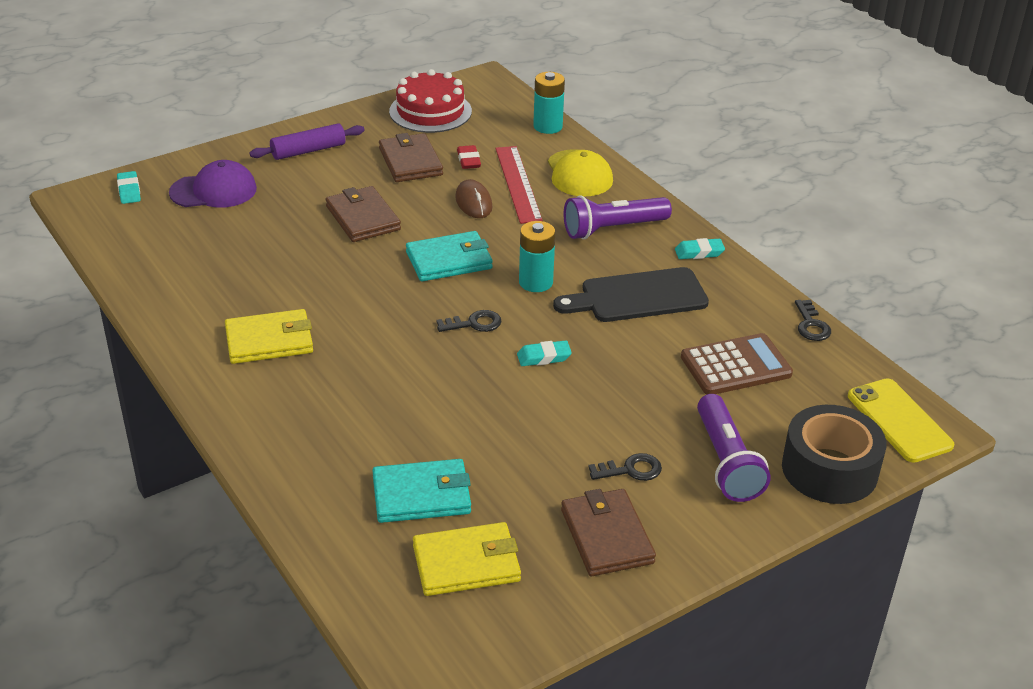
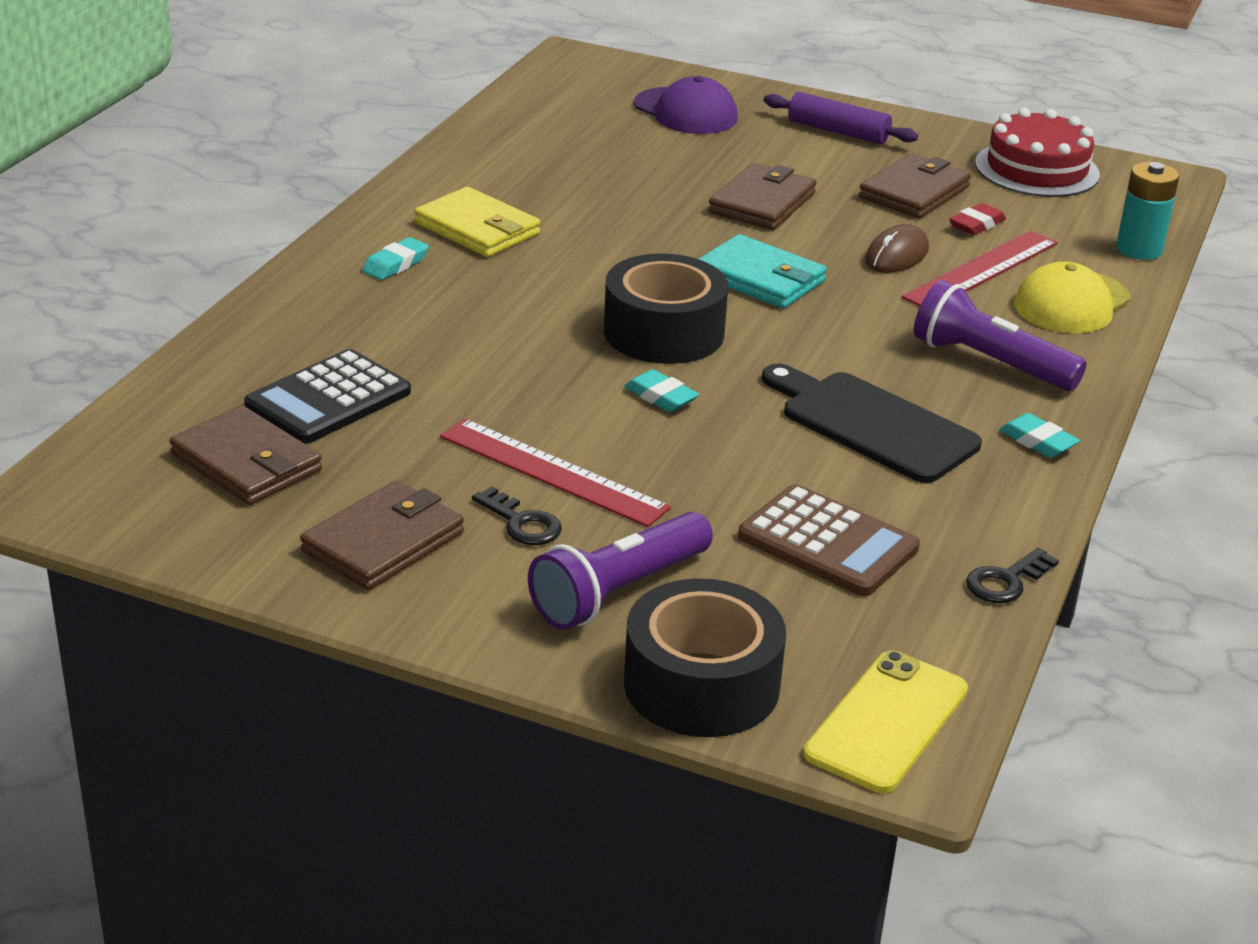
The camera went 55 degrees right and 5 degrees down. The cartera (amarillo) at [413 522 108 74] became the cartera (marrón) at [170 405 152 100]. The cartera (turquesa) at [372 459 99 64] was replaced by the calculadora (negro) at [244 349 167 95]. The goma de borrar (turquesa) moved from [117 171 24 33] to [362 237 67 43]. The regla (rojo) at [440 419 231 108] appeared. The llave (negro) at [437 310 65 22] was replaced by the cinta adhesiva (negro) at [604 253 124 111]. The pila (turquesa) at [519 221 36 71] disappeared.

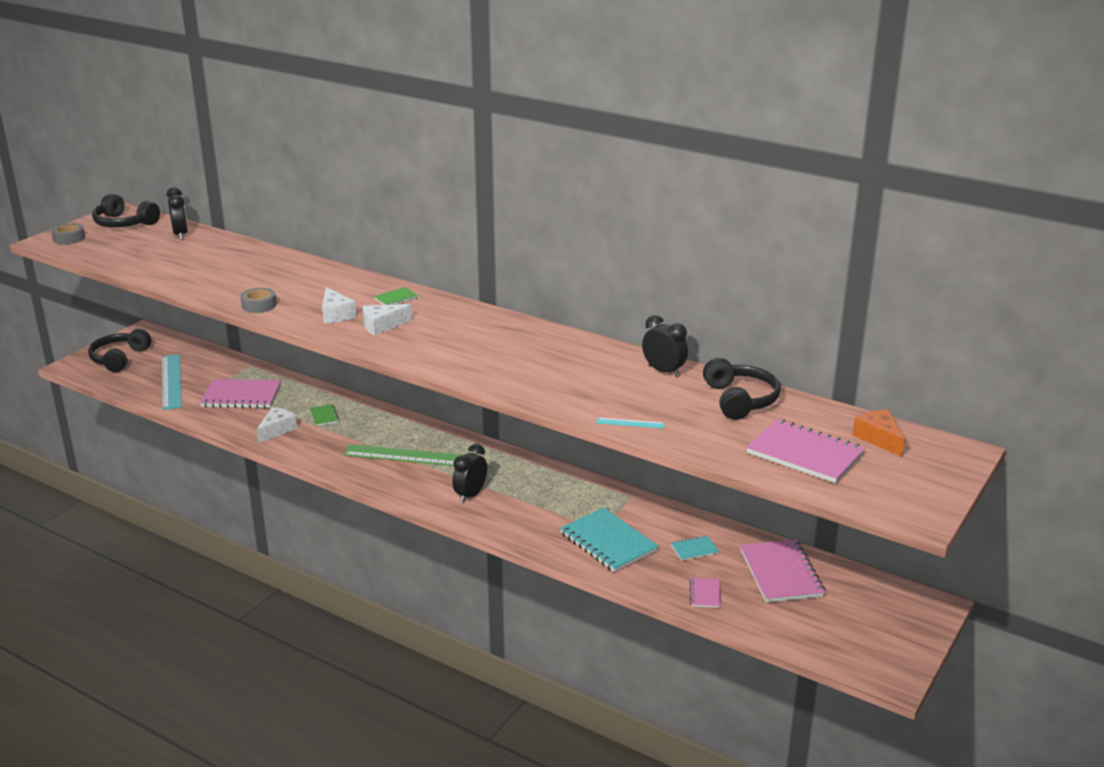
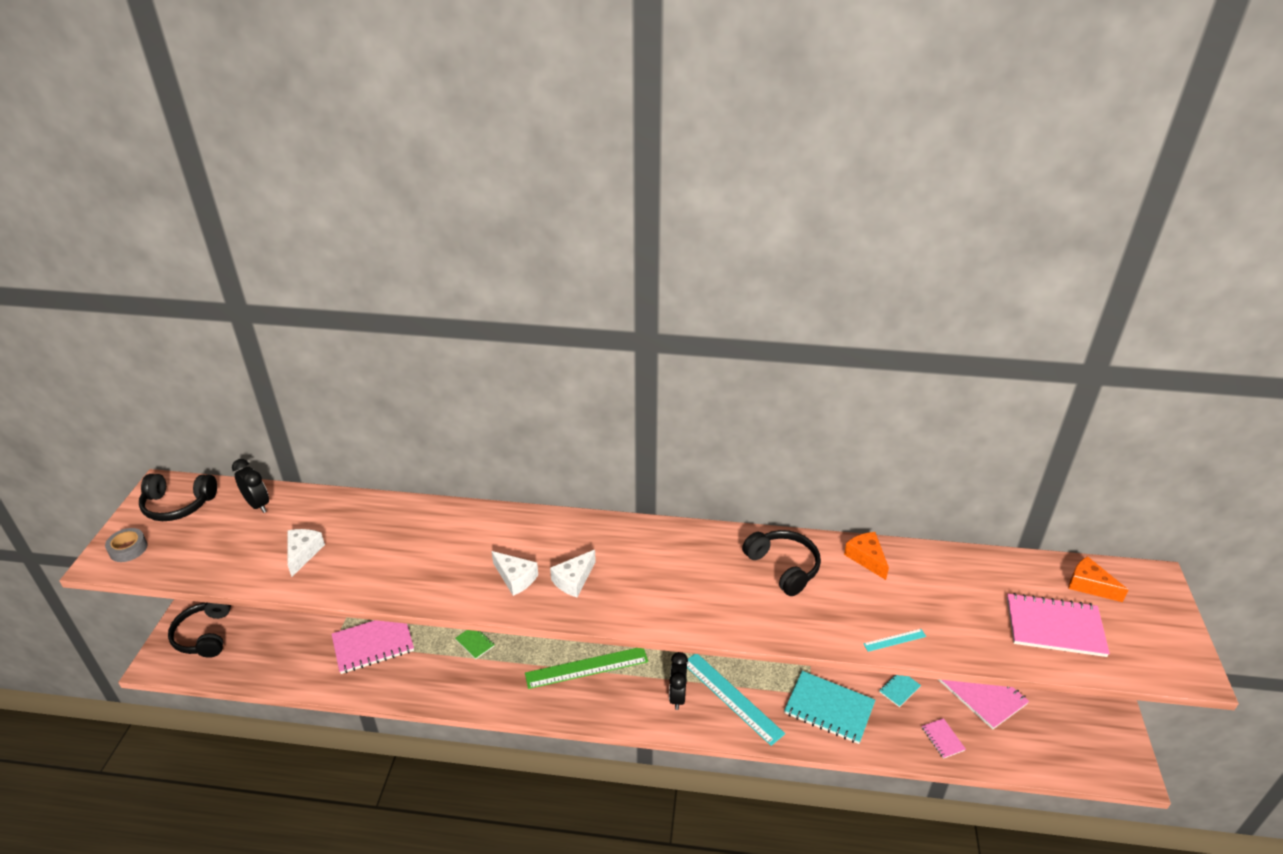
The camera went 25 degrees left and 10 degrees up. The queso (blanco) moved from [257 407 40 36] to [287 529 38 48]. The regla (turquesa) moved from [162 354 20 56] to [687 654 98 92]. The auriculares (negro) moved from [703 358 78 62] to [742 530 79 66]. The despertador (negro) at [642 315 46 62] was replaced by the queso (naranja) at [844 532 45 48]. The cinta adhesiva (gris) at [240 288 37 25] disappeared. The cuaderno (verde) at [374 287 44 18] disappeared.

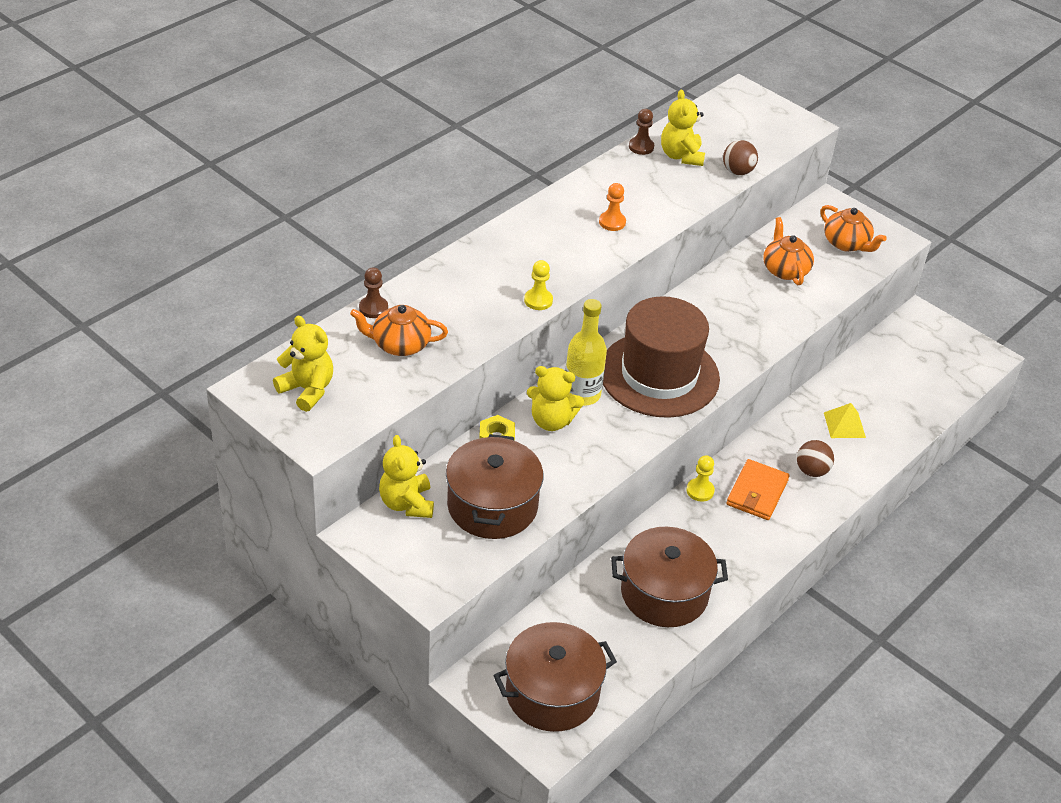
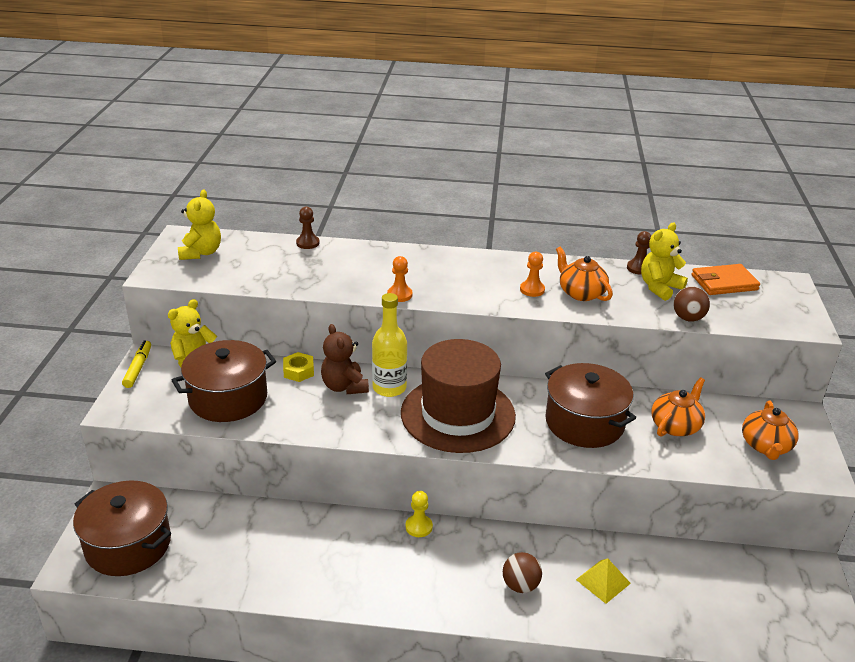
The camera went 55 degrees right and 10 degrees down. The rotulador (amarillo) at [122 340 29 48] appeared. The osito (amarillo) at [527 366 57 65] became the osito (marrón) at [321 324 48 70]. The peón (amarillo) at [524 260 29 50] became the peón (naranja) at [387 256 25 46]. The olla (marrón) moved from [611 527 117 100] to [545 363 91 85]. The tetera (naranja) moved from [350 305 98 51] to [556 247 57 54]. The cartera (naranja) moved from [726 459 63 61] to [692 264 68 31].

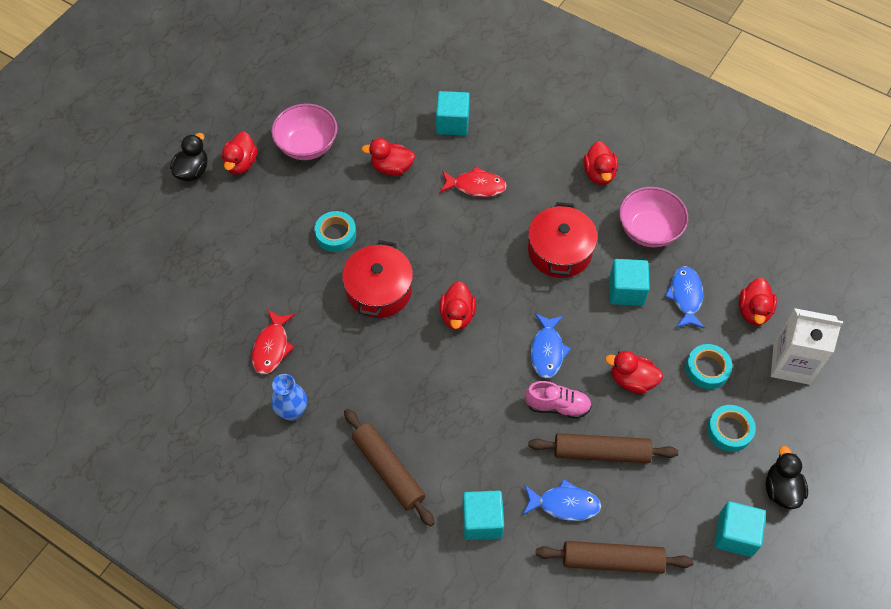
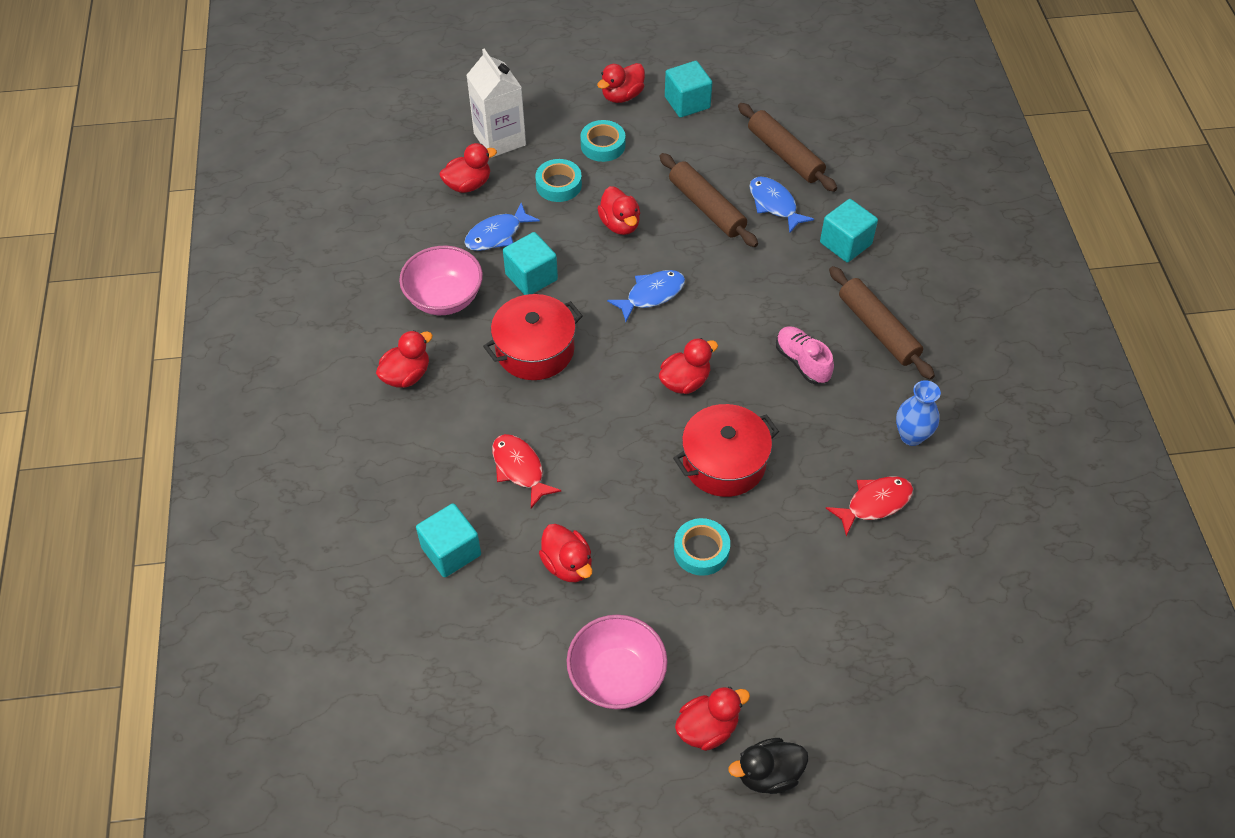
The camera went 130 degrees left and 5 degrees down. The pato (negro) at [766 446 42 63] became the pato (rojo) at [597 63 48 40]. The zapato (rosa) moved from [525 381 67 38] to [776 327 58 57]. The rodillo (marrón) at [344 409 91 118] turned 45 degrees counterclockwise.

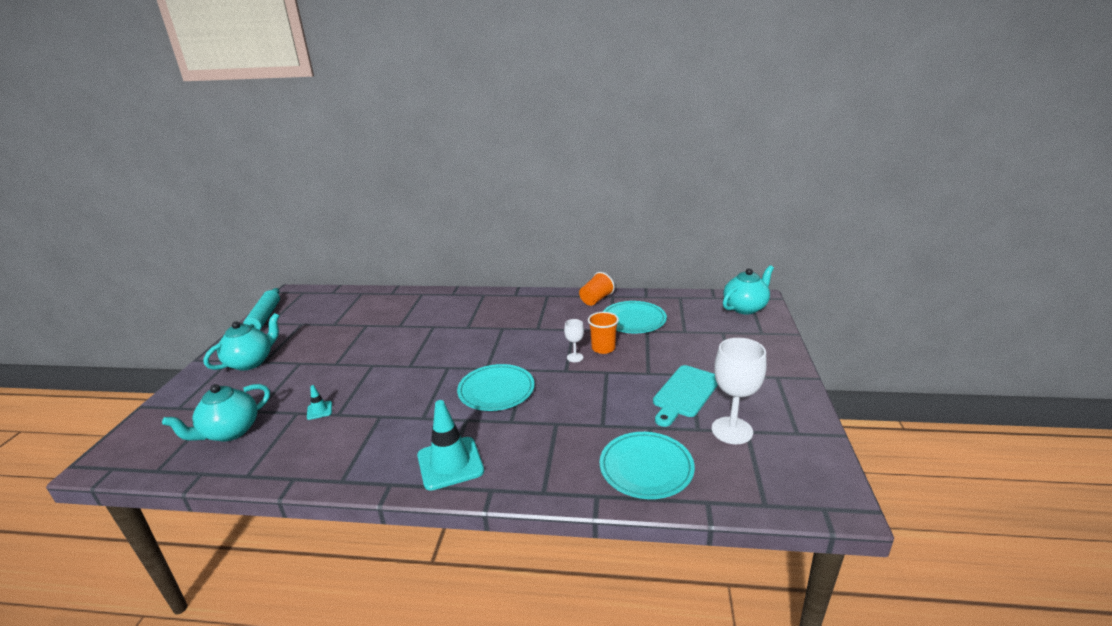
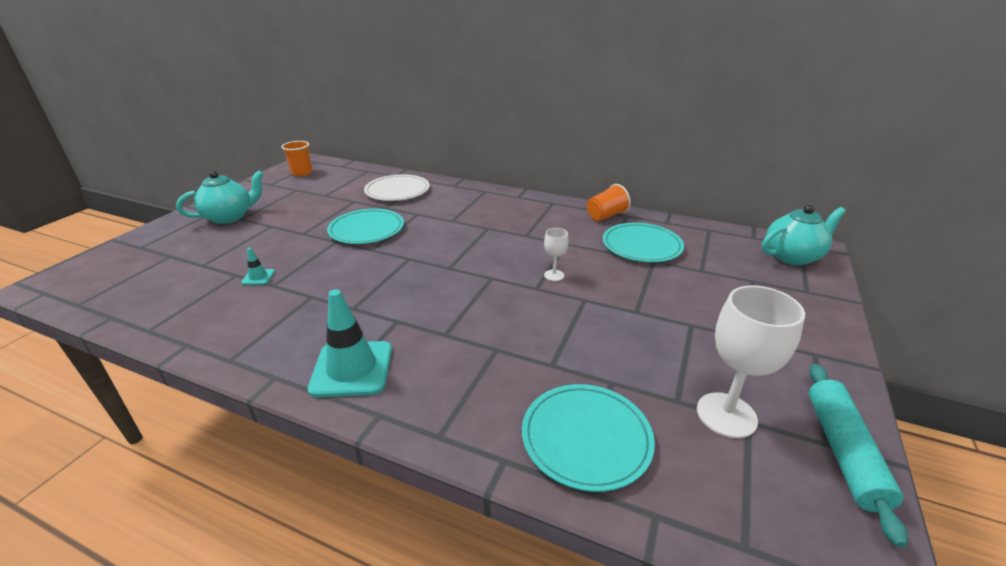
The camera went 15 degrees right and 5 degrees up. The vaso (naranja) moved from [588 312 31 42] to [282 141 30 35]. The plato (turquesa) moved from [457 364 78 47] to [327 209 77 35]. The plato (blanco) at [364 174 66 27] appeared. The rodillo (turquesa) moved from [243 288 37 42] to [809 364 99 183]. The tetera (turquesa) at [162 384 108 58] disappeared. The tabla de cortar (turquesa) at [653 365 65 62] disappeared.

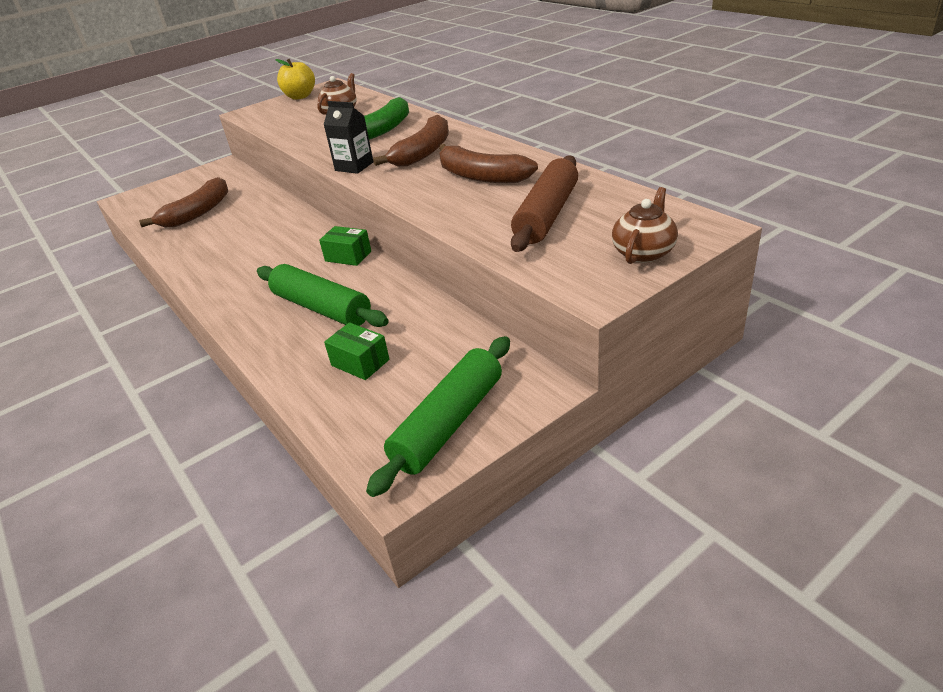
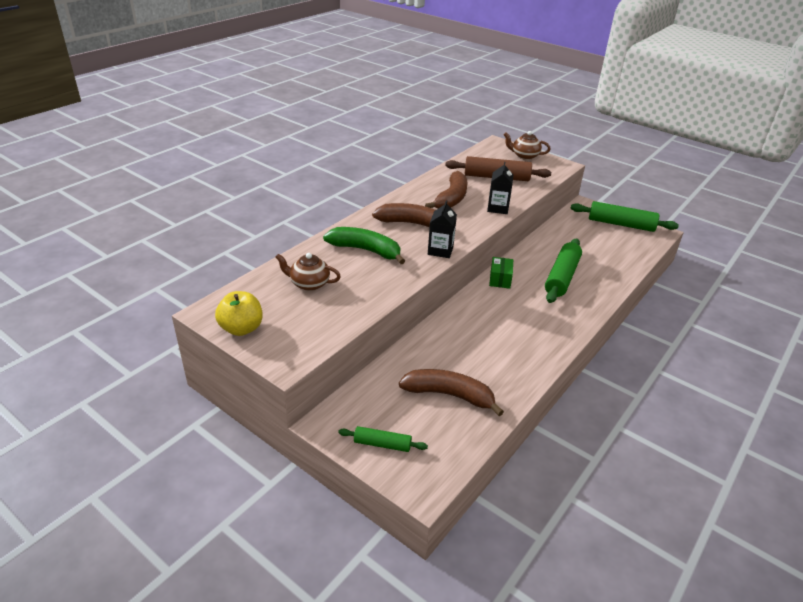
The camera went 110 degrees left and 0 degrees up. The rodillo (verde) at [338 426 90 26] appeared. The cartón de leche (negro) at [487 162 26 52] appeared. The caja (verde) at [324 322 66 58] disappeared.

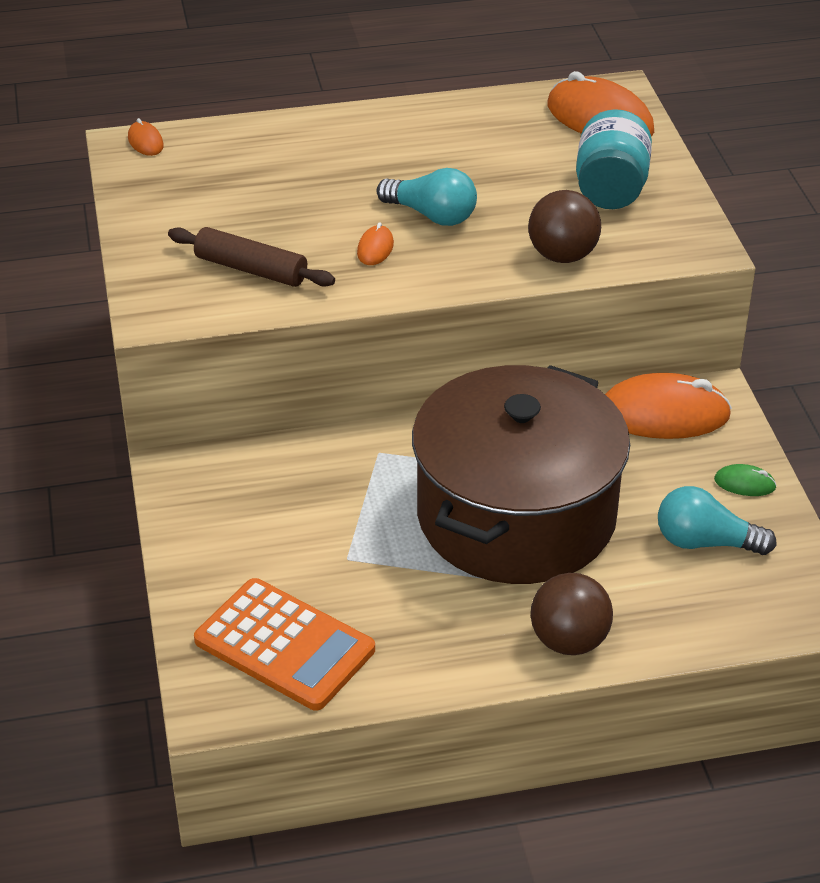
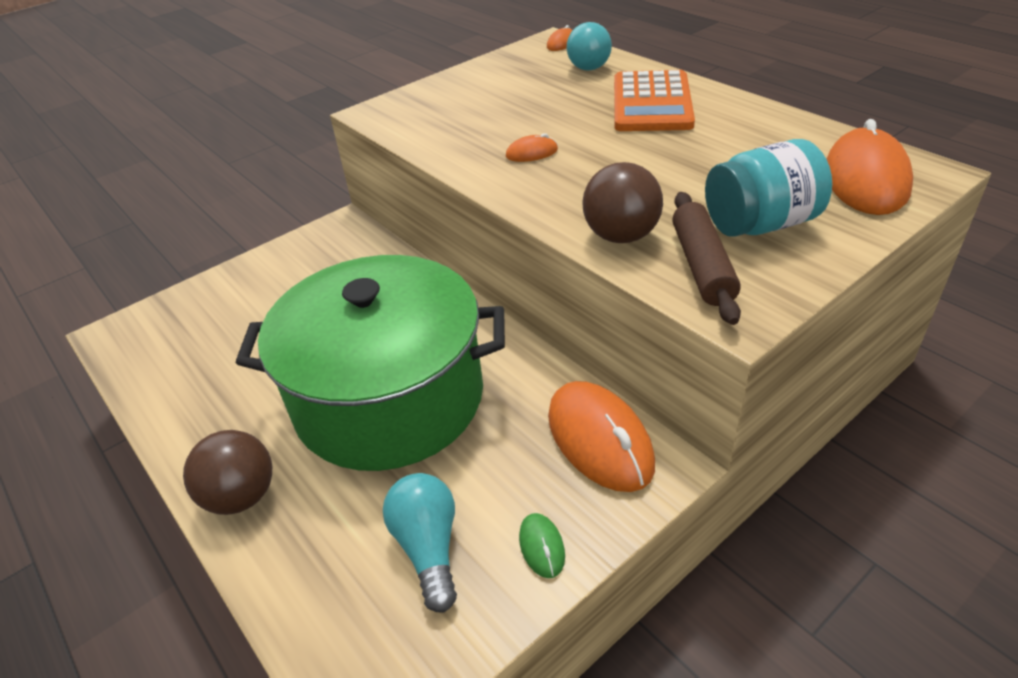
The camera went 65 degrees right and 0 degrees up. The olla (marrón) at [412 365 218 219] became the olla (verde) at [236 255 269 216]. The bombilla (turquesa) moved from [377 168 100 58] to [567 22 45 49]. The calculadora (naranja) moved from [194 578 181 133] to [614 70 81 61]. The rodillo (marrón) moved from [168 227 167 60] to [672 192 69 133].

